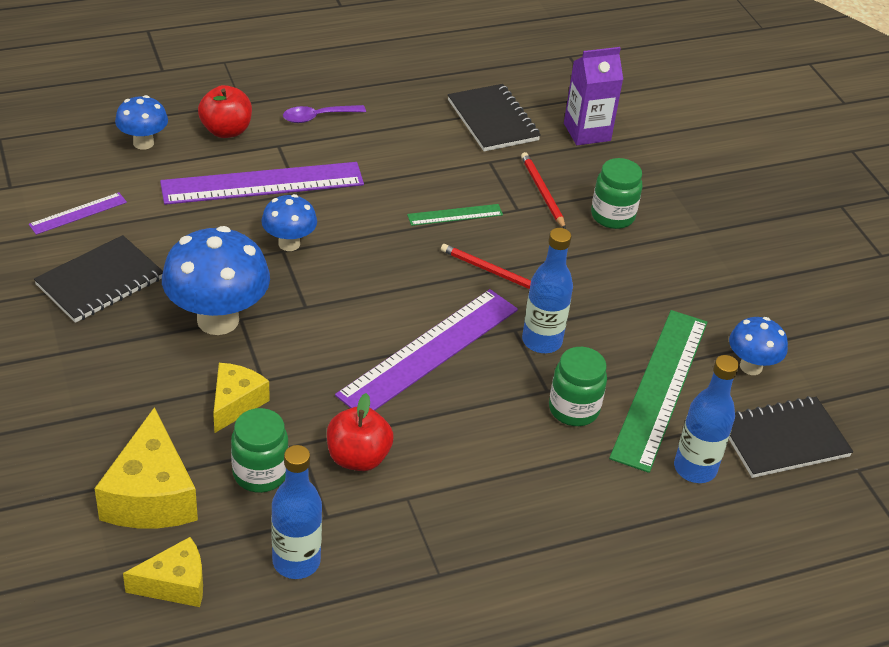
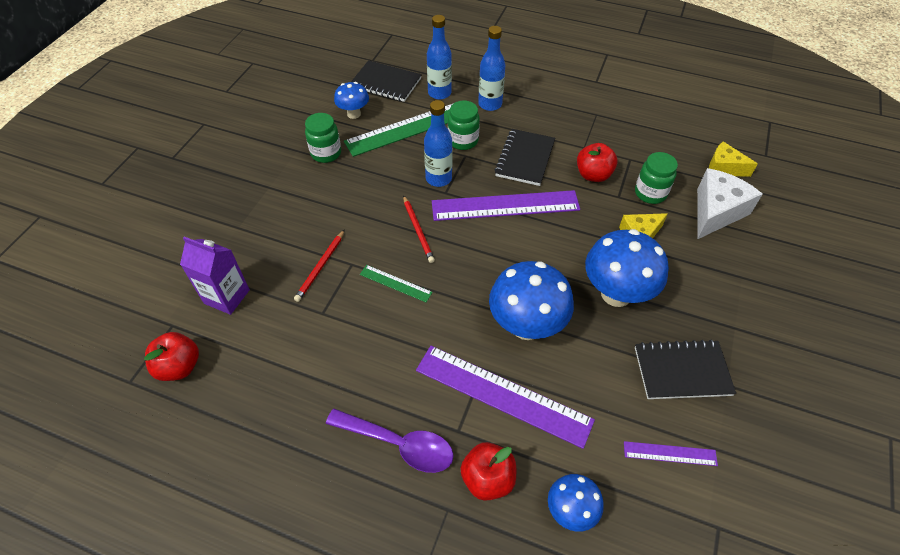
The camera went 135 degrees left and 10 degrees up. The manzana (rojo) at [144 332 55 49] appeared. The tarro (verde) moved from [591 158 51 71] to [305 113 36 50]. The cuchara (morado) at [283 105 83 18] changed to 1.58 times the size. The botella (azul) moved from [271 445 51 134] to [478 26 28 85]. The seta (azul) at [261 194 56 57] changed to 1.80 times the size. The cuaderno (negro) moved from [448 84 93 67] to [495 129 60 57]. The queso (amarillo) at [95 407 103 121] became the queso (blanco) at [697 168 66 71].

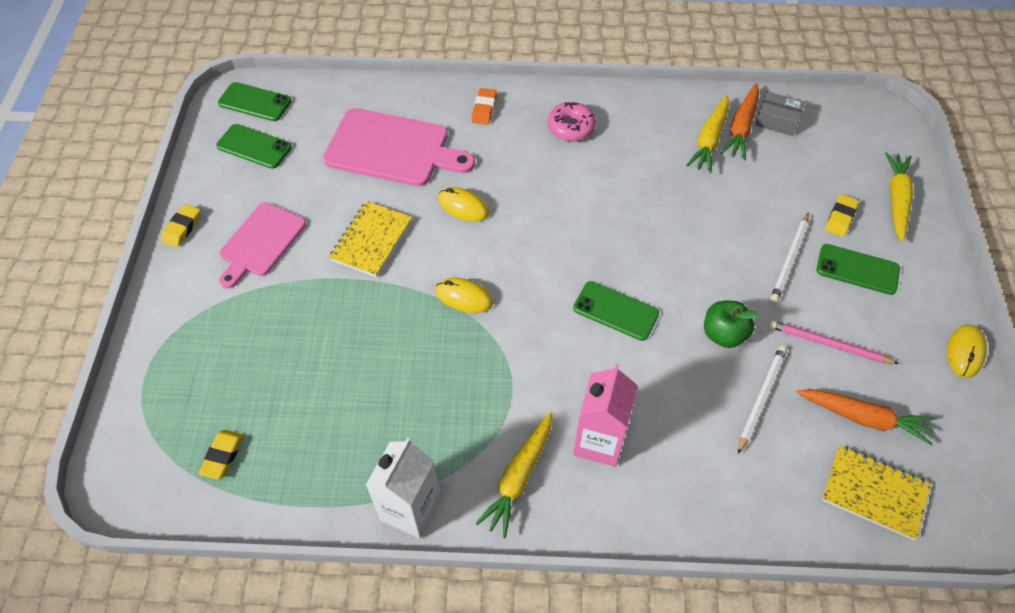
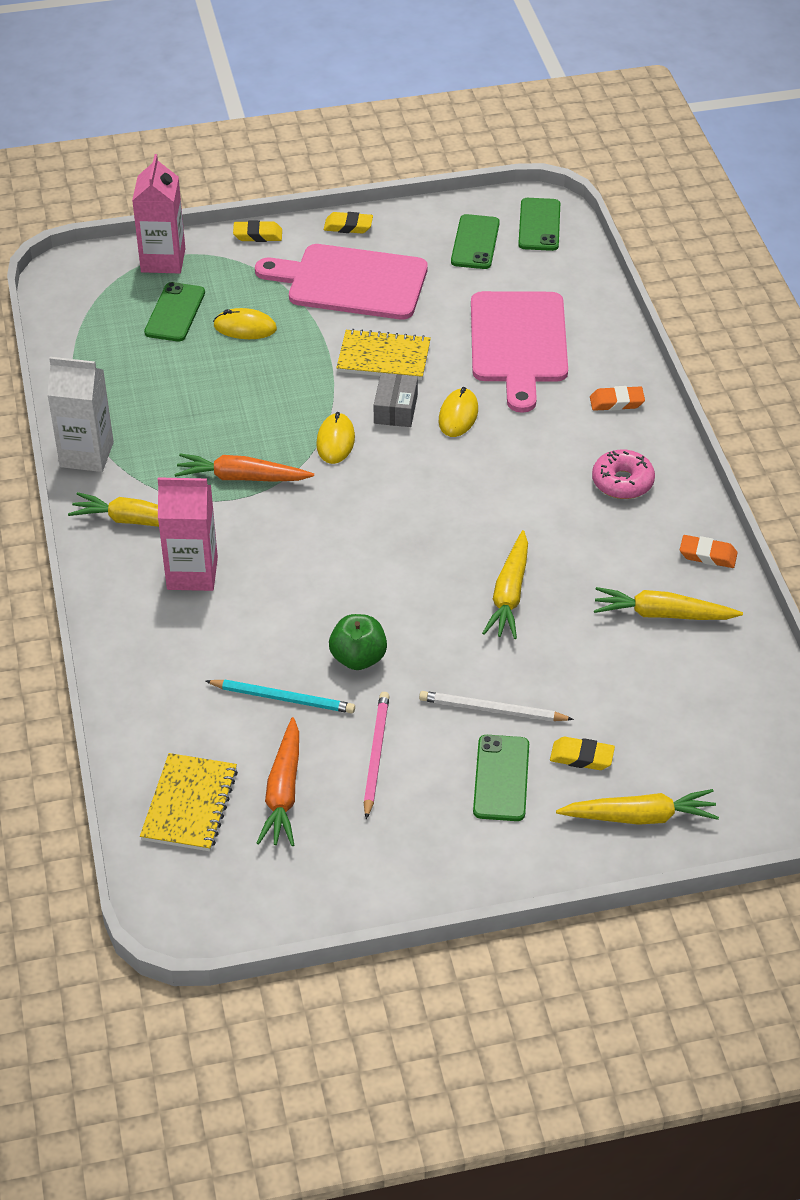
The camera went 75 degrees right and 10 degrees down. The cartón de leche (rosa) at [132 154 53 120] appeared. The móvil (verde) moved from [573 281 86 60] to [144 282 61 59]. The zanahoria (naranja) moved from [721 83 38 77] to [174 454 140 28]. The lápiz (blanco) at [738 346 49 108] became the lápiz (turquesa) at [205 680 150 33]. The ratón (amarillo) moved from [947 324 40 54] to [213 308 64 31]. The goma de borrar (amarillo) moved from [199 430 45 50] to [233 220 49 22]. The tabla de cortar (rosa) at [219 202 87 86] changed to 1.52 times the size. The caja (gris) moved from [755 91 50 45] to [374 373 44 54]. The zanahoria (amarillo) at [482 530 46 109] appeared. The goma de borrar (naranja) at [680 535 58 33] appeared.

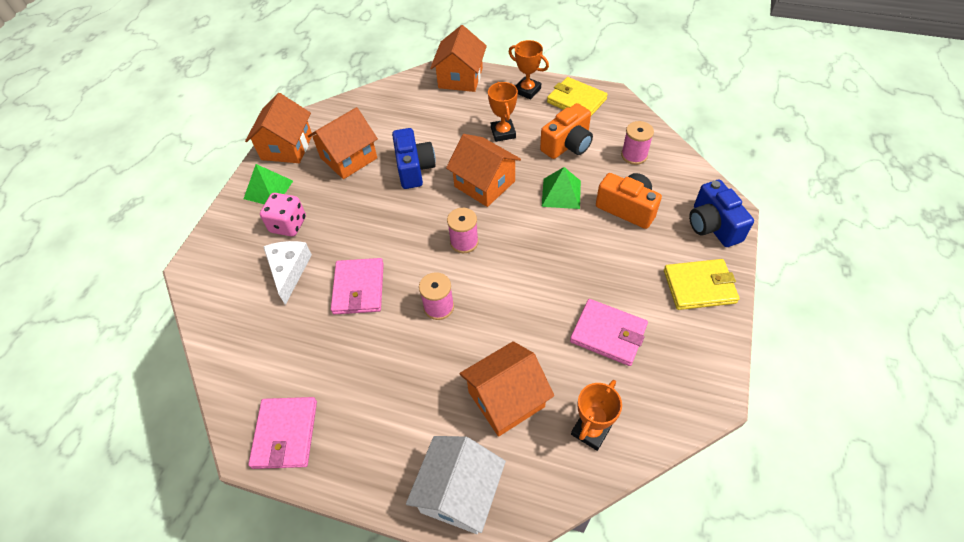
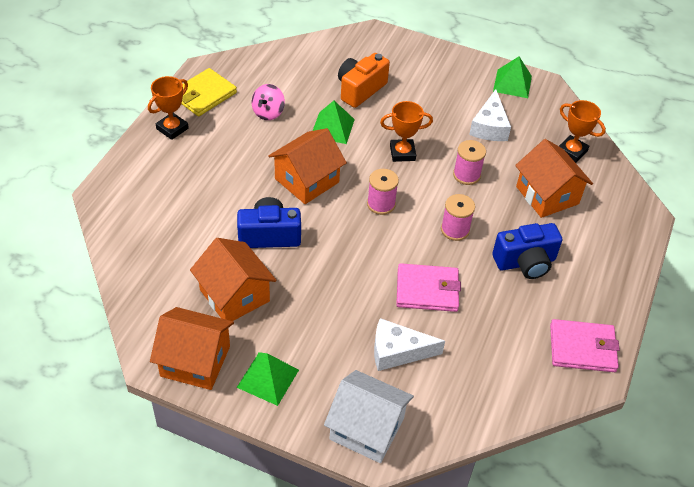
The camera went 90 degrees left and 5 degrees down. The cámara (naranja) at [540 103 53 56] was replaced by the peonza (rosa) at [252 84 33 36]. The casa (blanco) moved from [406 436 100 98] to [324 370 90 93]. The trofeo (naranja) moved from [488 82 30 60] to [380 101 53 61]. The carrete (rosa) moved from [621 121 33 44] to [453 140 33 45]. The cartera (rosa) at [570 299 78 67] was replaced by the queso (blanco) at [469 89 42 52]. The cámara (azul) moved from [689 180 65 67] to [492 223 70 56]. The pirámide (verde) at [493 57 39 41] appeared. The dado (rosa) at [260 193 46 43] disappeared. The casa (naranja) at [430 25 57 67] disappeared. The cartera (amarillo) at [664 259 76 51] disappeared.

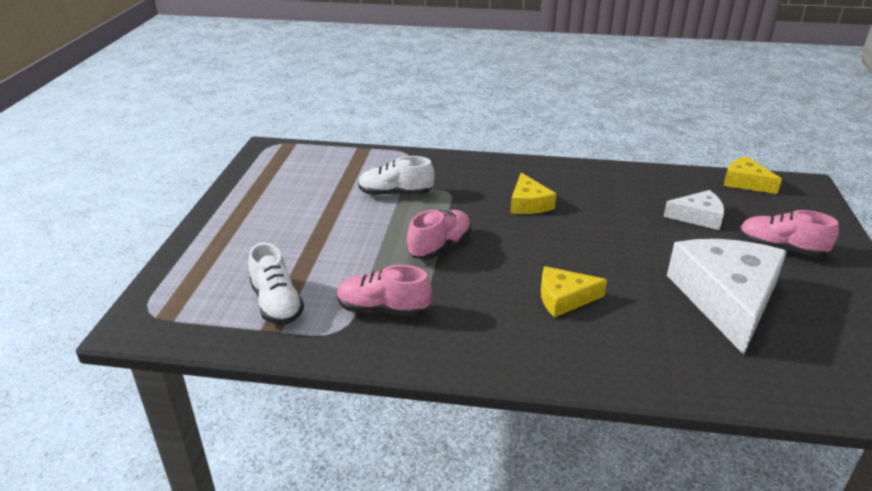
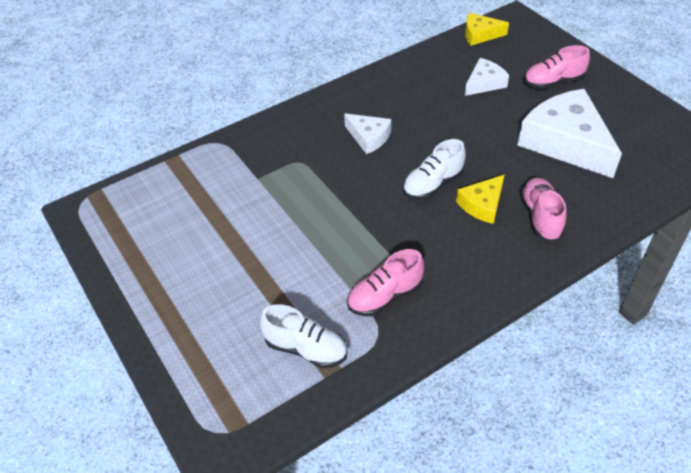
The camera went 40 degrees left and 15 degrees up. The queso (amarillo) at [510 173 46 41] became the queso (blanco) at [344 113 48 41]. The zapato (blanco) moved from [358 156 77 40] to [403 139 63 61]. The zapato (rosa) moved from [407 210 64 50] to [520 177 47 64].

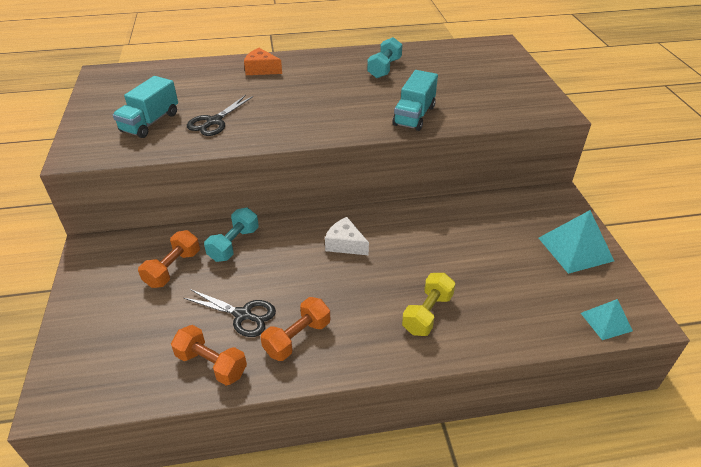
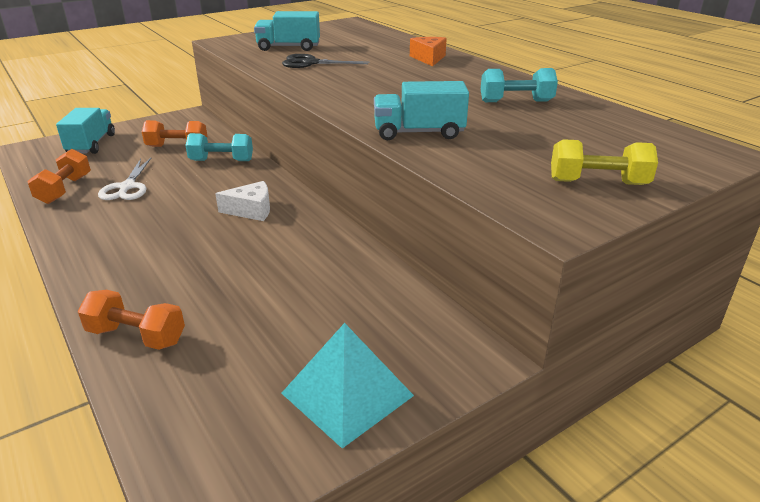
The camera went 65 degrees right and 10 degrees down. The camión (turquesa) at [56 108 59 46] appeared. The mancuerna (naranja) moved from [260 297 70 64] to [78 290 107 60]. The tijeras (negro) at [184 289 92 48] became the tijeras (blanco) at [98 158 53 42]. The queso (blanco) at [325 217 44 39] turned 75 degrees clockwise. The mancuerna (amarillo) moved from [402 273 53 63] to [551 139 107 46]. The pirámide (turquesa) at [581 299 52 41] disappeared.

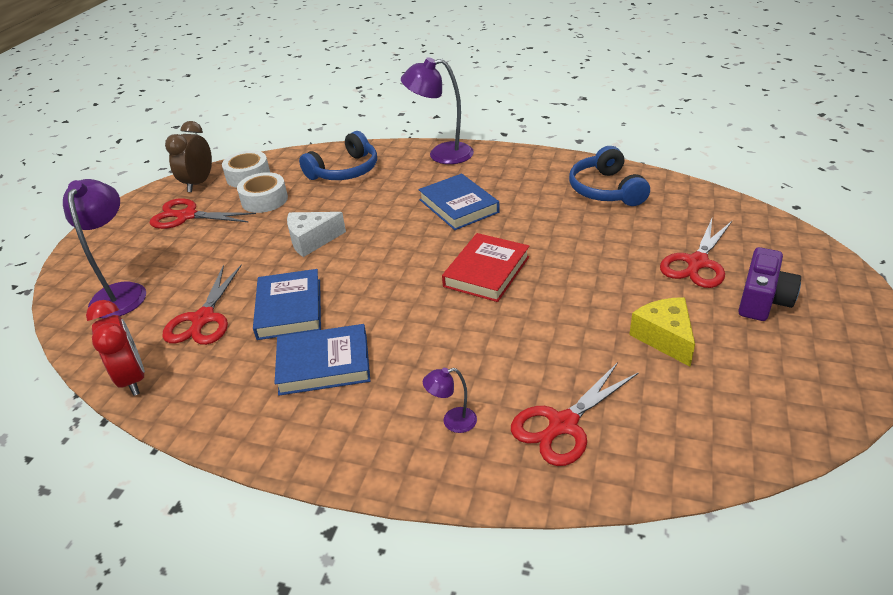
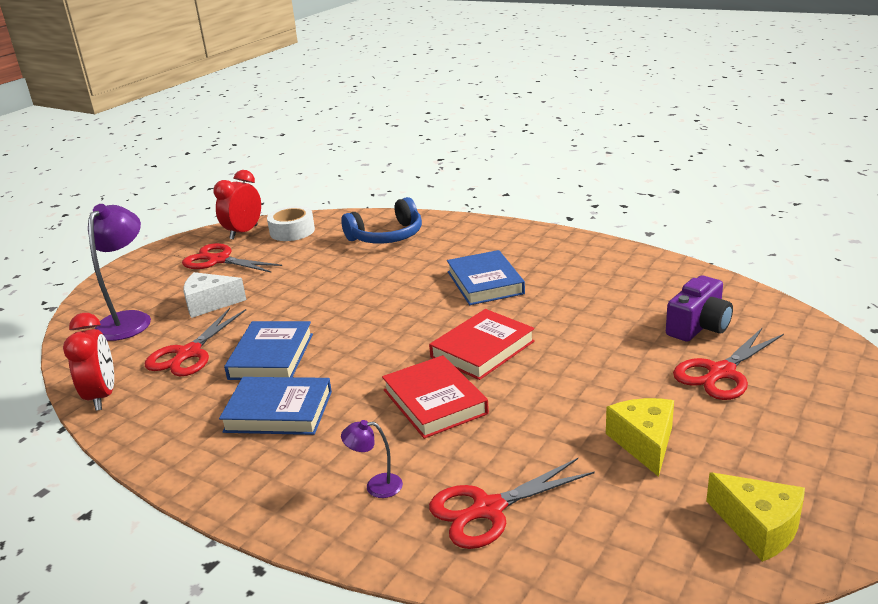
The camera went 15 degrees right and 10 degrees down. The queso (blanco) moved from [287 212 59 45] to [183 272 64 46]. The despertador (marrón) at [165 121 47 71] became the despertador (rojo) at [214 170 47 70]. The libro (rojo) at [382 355 107 84] appeared. The cámara (morado) moved from [738 247 63 74] to [666 275 67 67]. The queso (amarillo) at [706 472 99 90] appeared. The cinta adhesiva (blanco) at [237 172 51 41] disappeared. The lámpara (morado) at [401 57 73 107] disappeared. The auriculares (azul) at [569 146 81 60] disappeared.

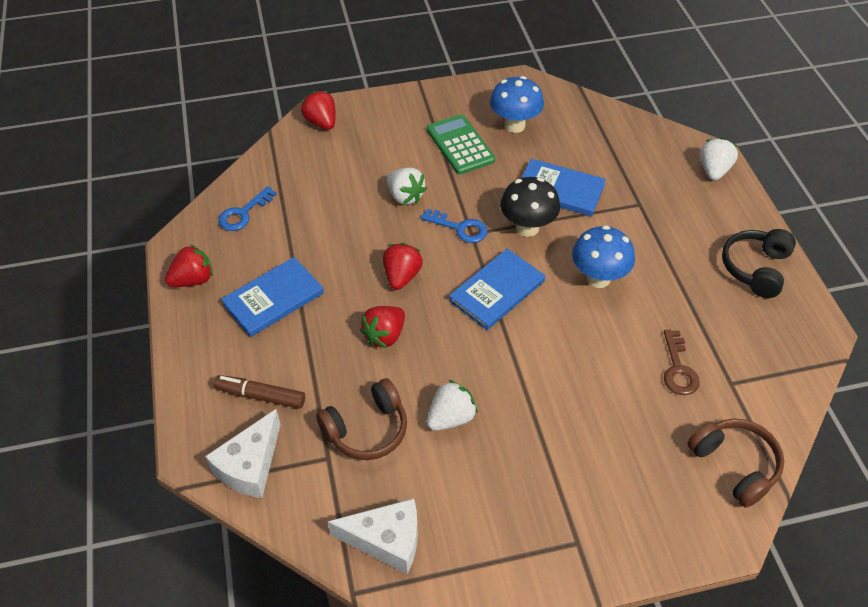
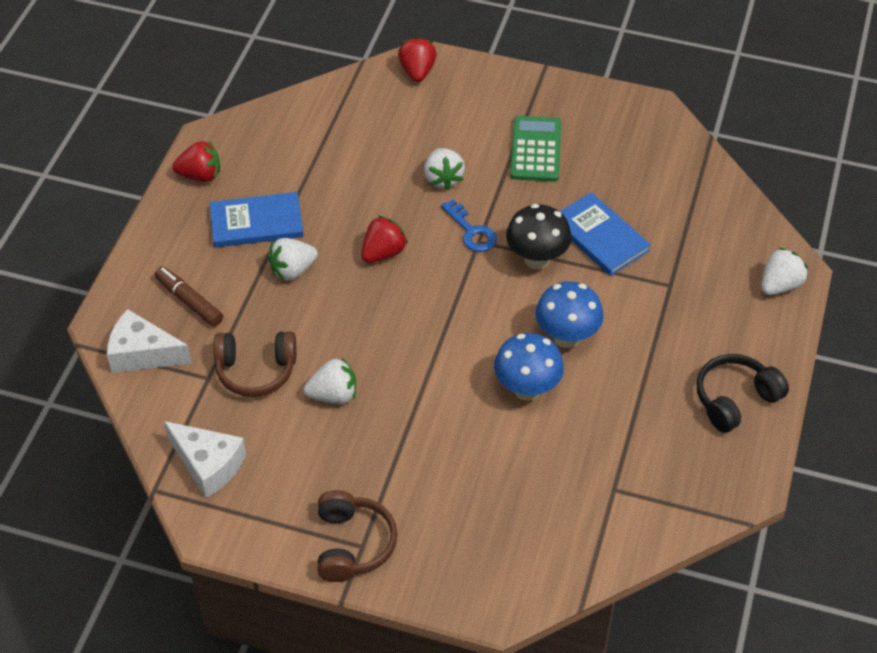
The camera went 30 degrees right and 0 degrees up. The queso (blanco) at [205 409 76 89] turned 45 degrees clockwise. The fresa (blanco) at [268 238 50 43] appeared. The auriculares (marrón) moved from [687 419 97 89] to [318 490 79 92]. The seta (azul) moved from [490 76 54 57] to [494 333 70 68]. The llave (azul) at [218 186 59 45] disappeared. The fresa (rojo) at [360 306 45 42] disappeared. The libro (azul) at [449 249 96 81] disappeared. The llave (marrón) at [664 330 36 65] disappeared.

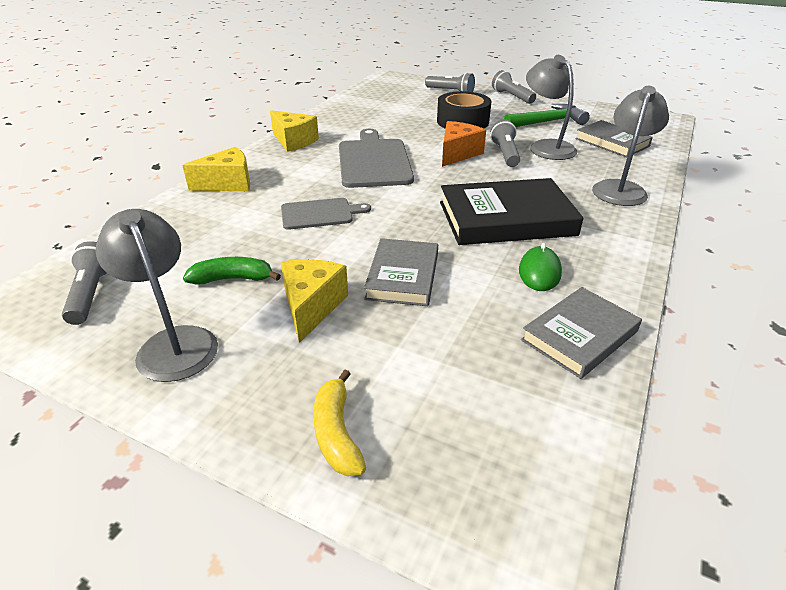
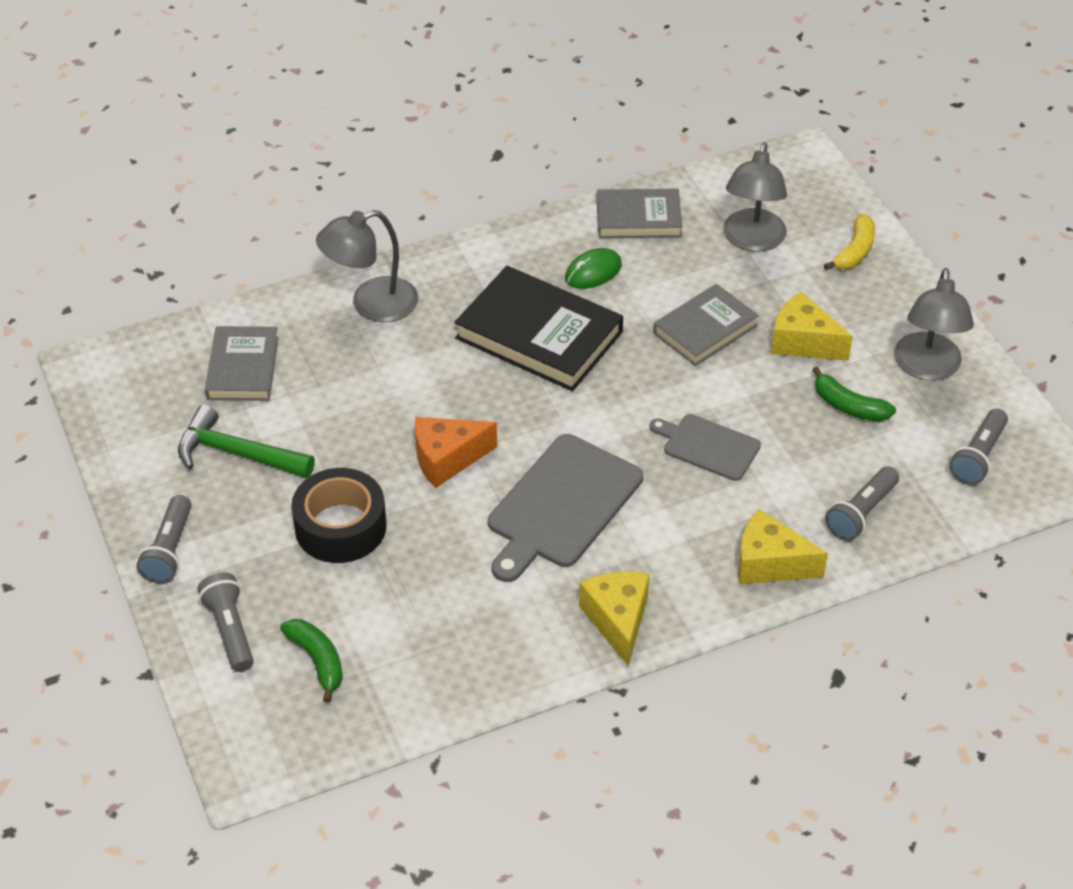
The camera went 140 degrees left and 10 degrees up. The plátano (verde) at [280 619 63 84] appeared. The lámpara (gris) moved from [526 55 51 105] to [723 142 64 110]. The queso (amarillo) at [281 259 67 84] turned 75 degrees clockwise. The lámpara de mano (gris) moved from [490 119 30 48] to [825 466 74 75].

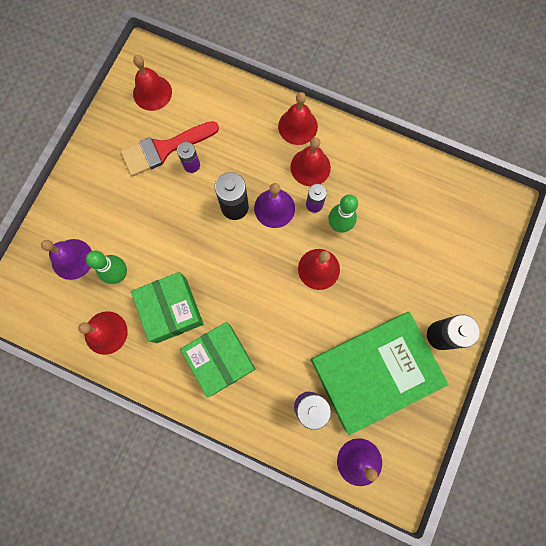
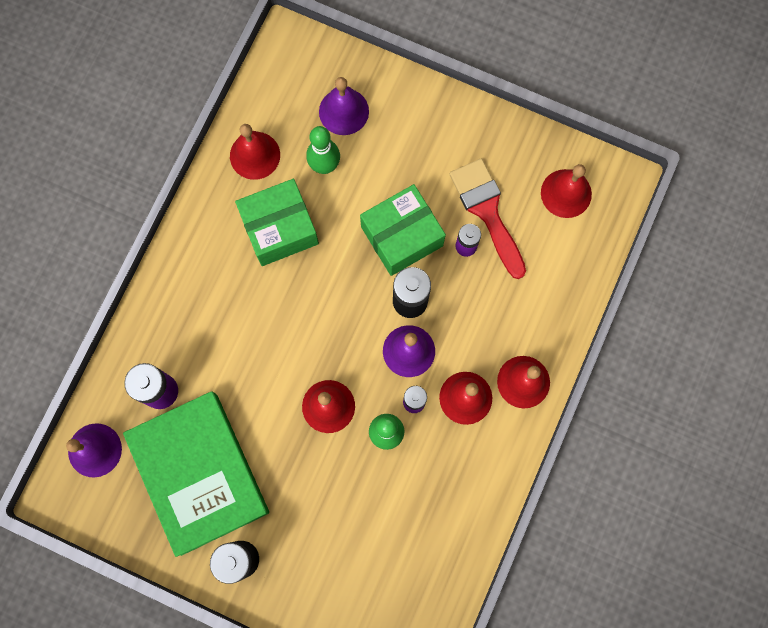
The camera went 90 degrees right and 0 degrees up. The caja (verde) moved from [180 322 75 76] to [360 184 86 92].

